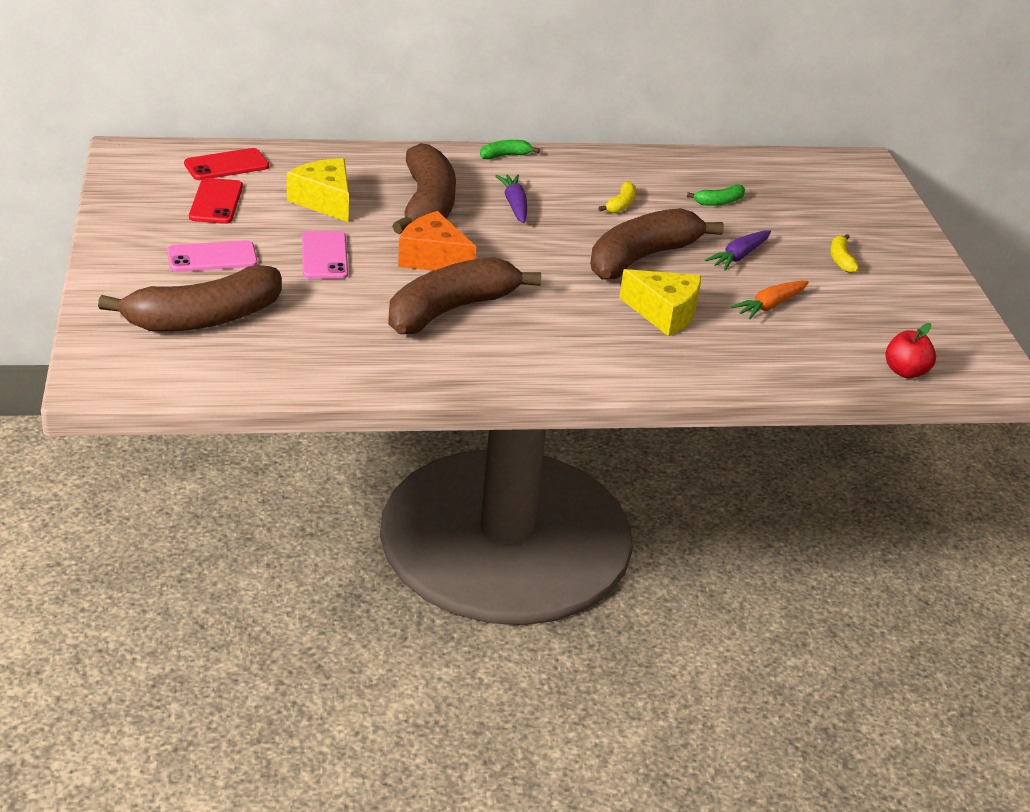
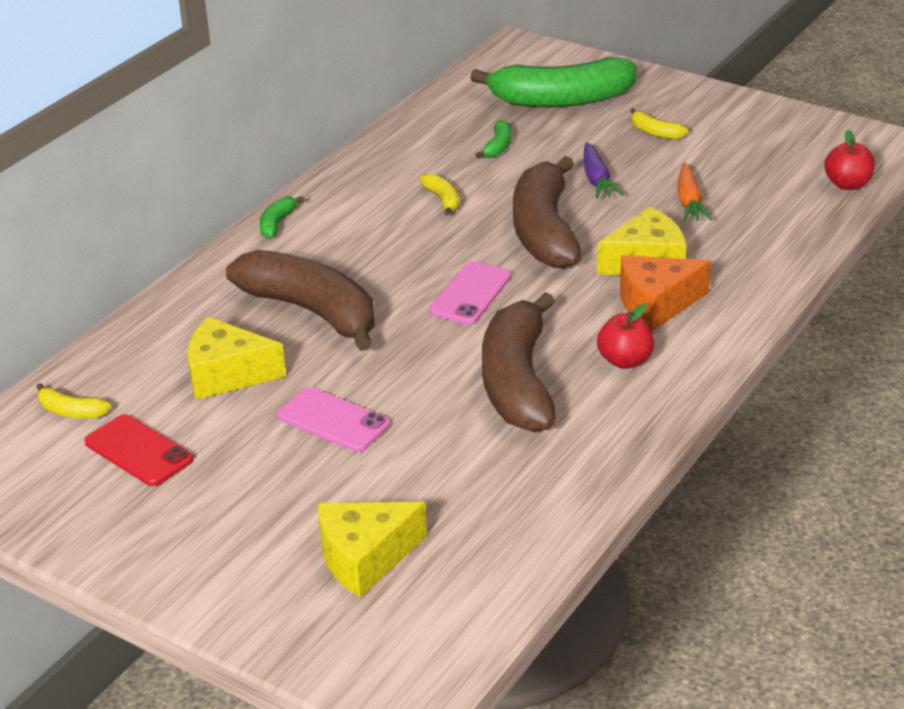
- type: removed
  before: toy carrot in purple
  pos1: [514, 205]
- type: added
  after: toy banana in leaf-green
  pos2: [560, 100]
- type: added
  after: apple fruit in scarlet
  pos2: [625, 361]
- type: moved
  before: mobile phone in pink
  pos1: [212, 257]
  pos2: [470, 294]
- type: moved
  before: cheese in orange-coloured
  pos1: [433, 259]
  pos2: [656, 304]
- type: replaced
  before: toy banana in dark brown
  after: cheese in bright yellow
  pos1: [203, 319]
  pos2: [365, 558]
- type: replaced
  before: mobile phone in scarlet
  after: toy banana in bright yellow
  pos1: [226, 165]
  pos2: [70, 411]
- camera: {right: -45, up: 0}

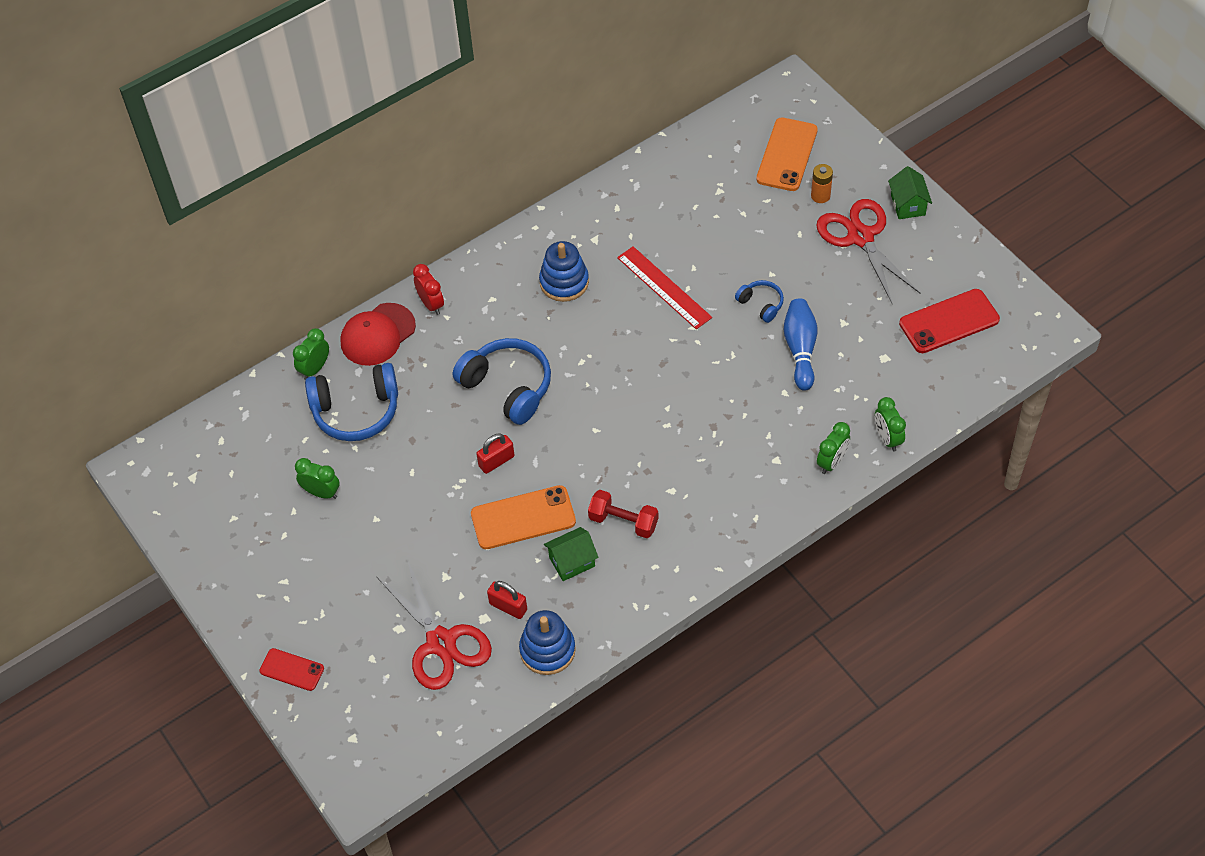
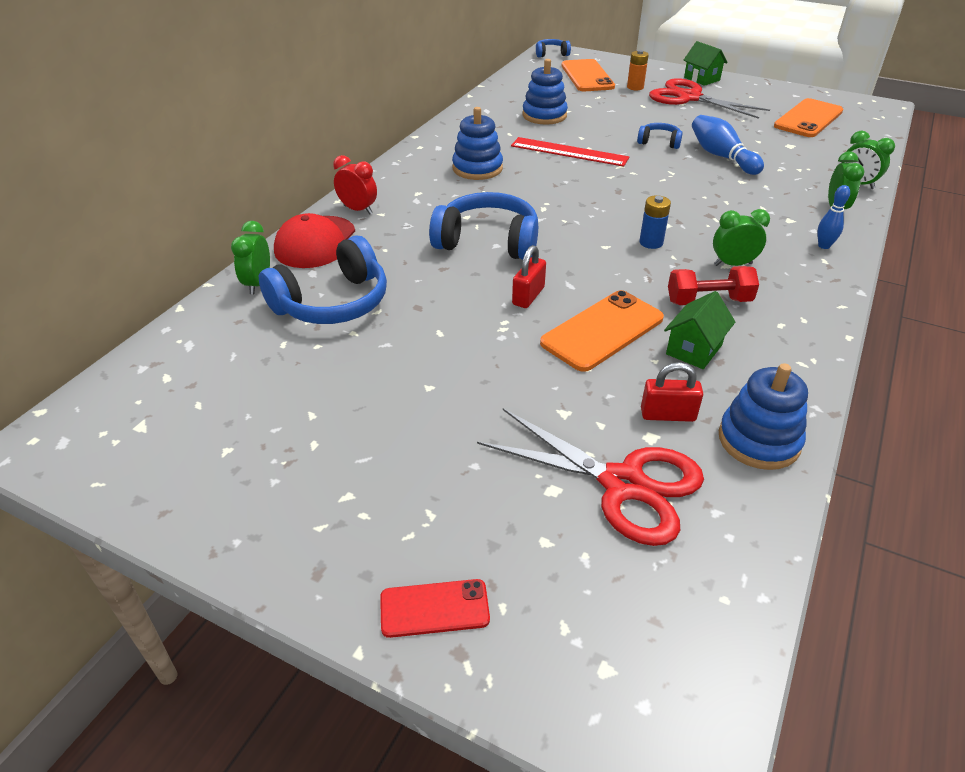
- type: added
  after: ring stacker in royal blue
  pos2: [544, 115]
- type: added
  after: headphones in royal blue
  pos2: [551, 54]
- type: added
  after: power cell in royal blue
  pos2: [651, 242]
- type: added
  after: skittle in royal blue
  pos2: [824, 246]
- type: moved
  before: clock in leaf-green
  pos1: [321, 492]
  pos2: [733, 264]
- type: recoloured
  before: mobile phone in scarlet
  after: mobile phone in orange-coloured
  pos1: [949, 321]
  pos2: [808, 119]
- camera: {right: -30, up: -15}

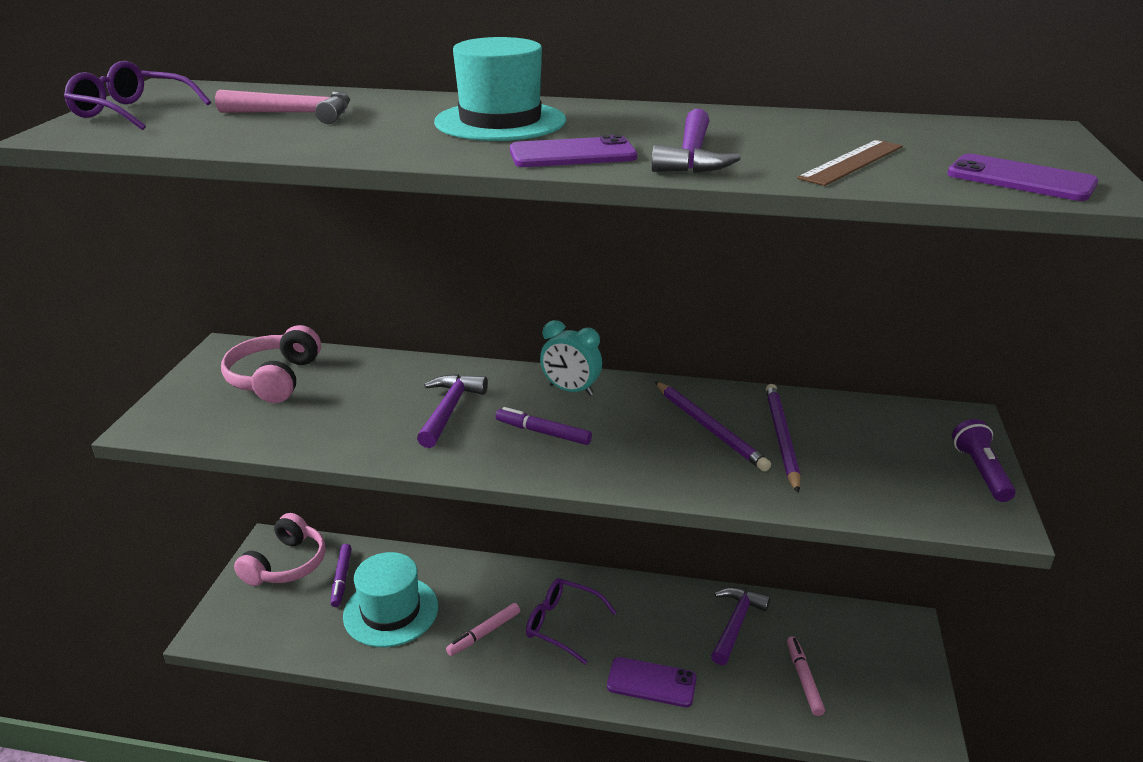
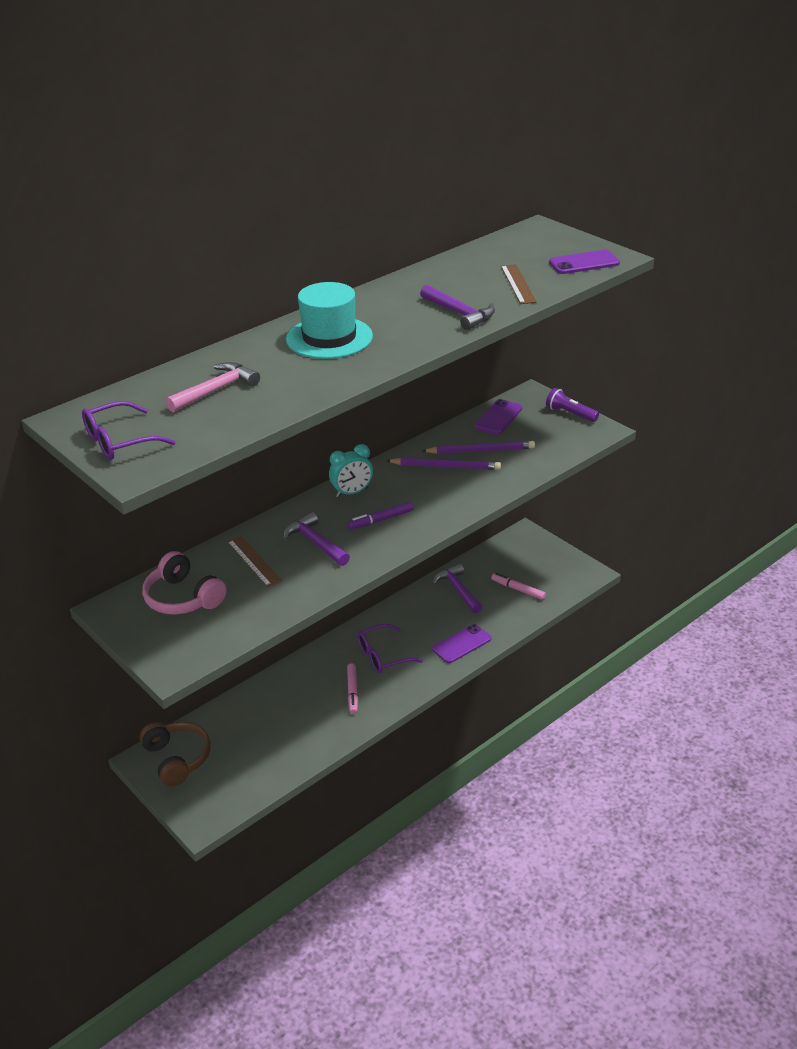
- type: removed
  before: marker in purple
  pos1: [341, 579]
- type: removed
  before: top hat in aqua
  pos1: [391, 611]
- type: added
  after: straightedge in dark brown
  pos2: [254, 561]
- type: moved
  before: mobile phone in purple
  pos1: [572, 154]
  pos2: [498, 417]
- type: recoloured
  before: headphones in pink
  after: headphones in dark brown
  pos1: [286, 564]
  pos2: [177, 759]
- type: turned
  before: pencil in purple
  pos1: [781, 438]
  pos2: [480, 450]
  turn: 135
- camera: {right: -50, up: 5}

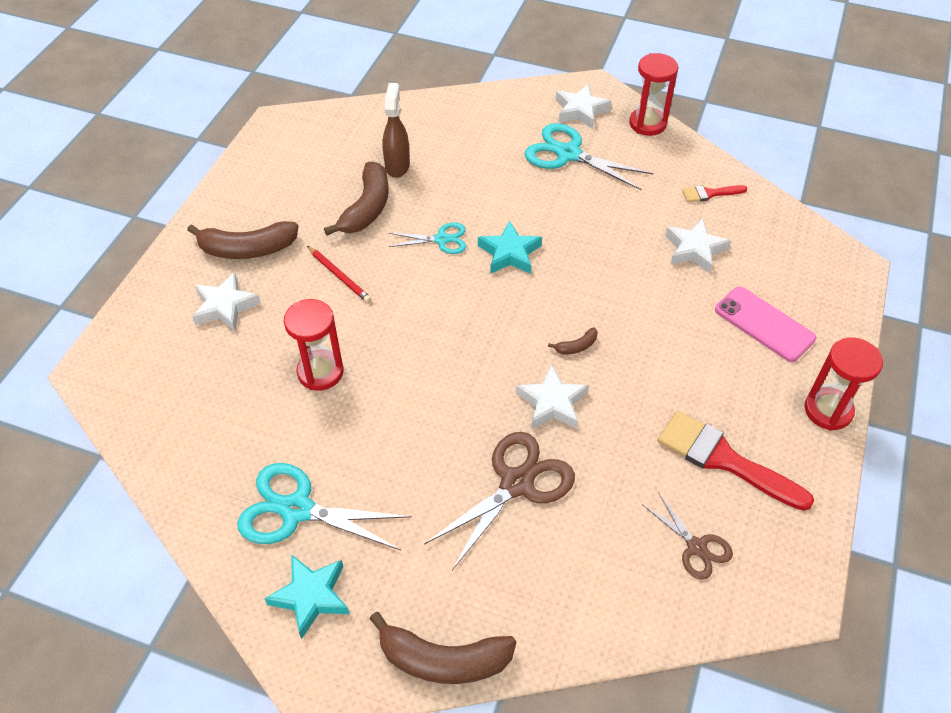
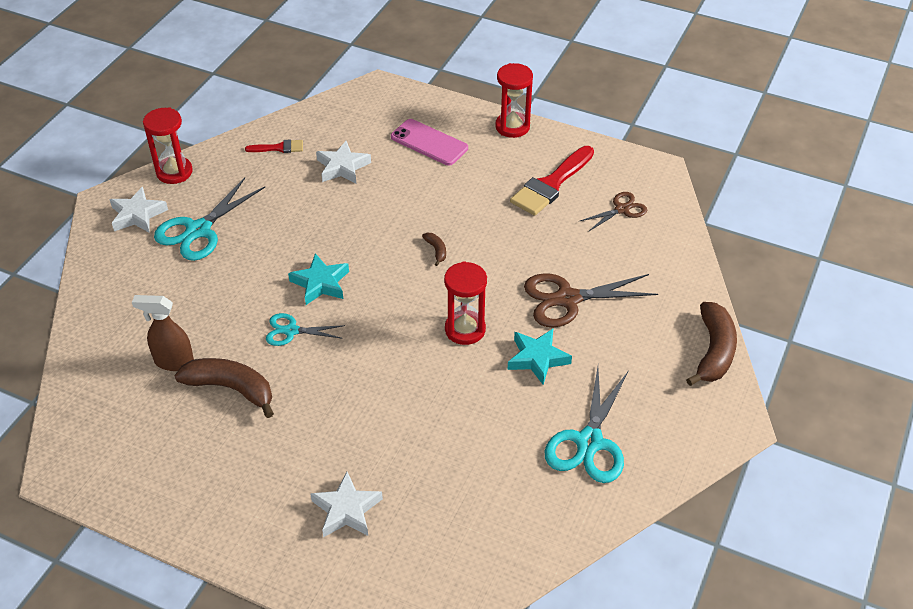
- type: removed
  before: toy banana in dark brown
  pos1: [247, 249]
- type: removed
  before: pencil in scarlet
  pos1: [339, 276]
- type: removed
  before: five-pointed star in white
  pos1: [552, 403]
- type: moved
  before: five-pointed star in aqua
  pos1: [311, 596]
  pos2: [537, 358]
- type: moved
  before: hourglass in scarlet
  pos1: [320, 372]
  pos2: [465, 329]
- type: turned
  before: scissors in aqua
  pos1: [441, 239]
  pos2: [291, 331]
  turn: -90
- type: turned
  before: scissors in dark brown
  pos1: [516, 483]
  pos2: [568, 299]
  turn: -60
- type: turned
  before: paintbrush in scarlet
  pos1: [710, 194]
  pos2: [279, 148]
  turn: -90
- type: turned
  before: mobile phone in pink
  pos1: [764, 324]
  pos2: [429, 143]
  turn: 75
- camera: {right: -85, up: -5}

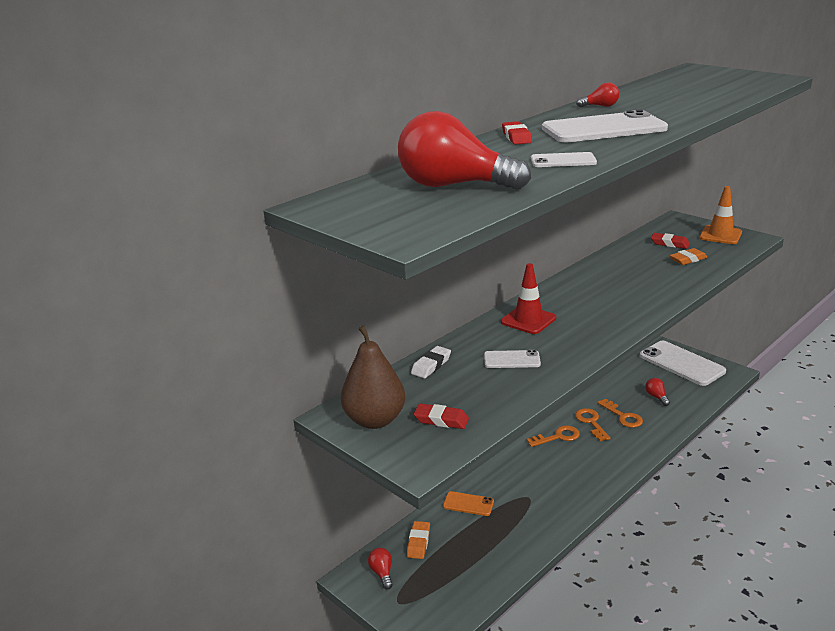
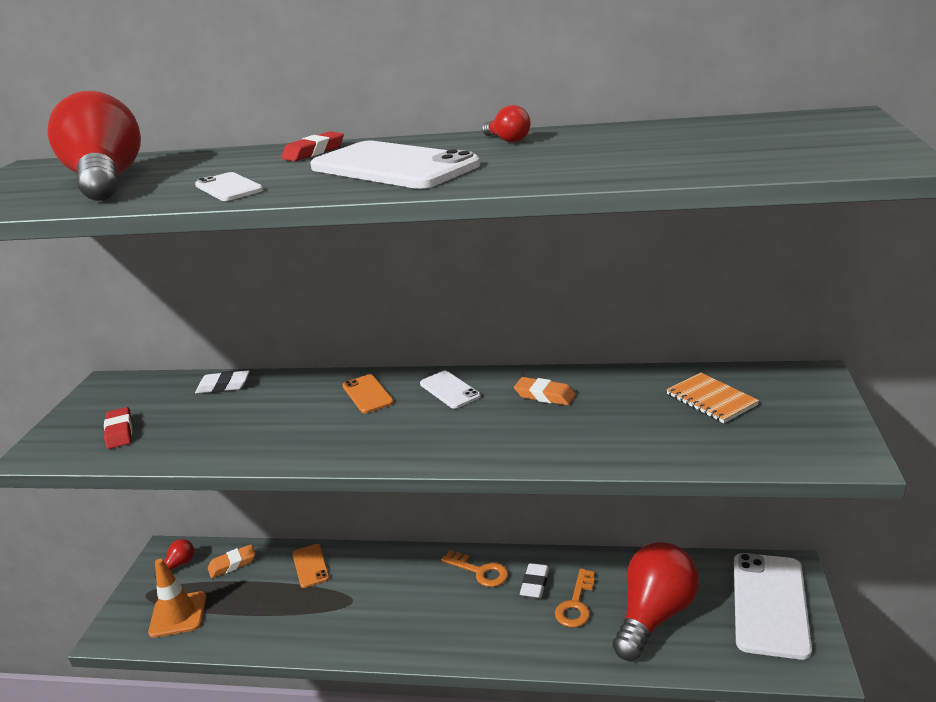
- type: removed
  before: pear fruit in dark brown
  pos1: [375, 420]
- type: moved
  before: mobile phone in white
  pos1: [512, 360]
  pos2: [449, 390]
- type: moved
  before: eraser in orange-coloured
  pos1: [688, 260]
  pos2: [545, 395]
- type: moved
  before: traffic cone in orange-coloured
  pos1: [720, 235]
  pos2: [178, 615]
- type: replaced
  before: traffic cone in scarlet
  after: mobile phone in orange-coloured
  pos1: [528, 320]
  pos2: [367, 394]
- type: replaced
  before: key in orange-coloured
  after: eraser in white
  pos1: [591, 422]
  pos2: [535, 584]
- type: replaced
  before: eraser in scarlet
  after: notebook in orange-coloured
  pos1: [670, 244]
  pos2: [711, 400]
- type: resized
  before: bulb in scarlet
  pos1: [656, 397]
  pos2: [654, 615]
  scale: 2.42
- camera: {right: 55, up: 0}

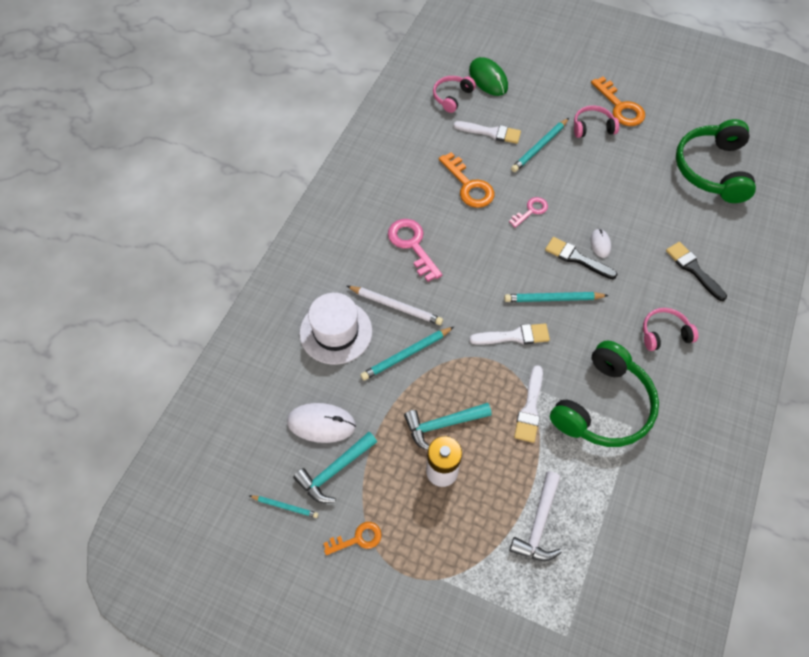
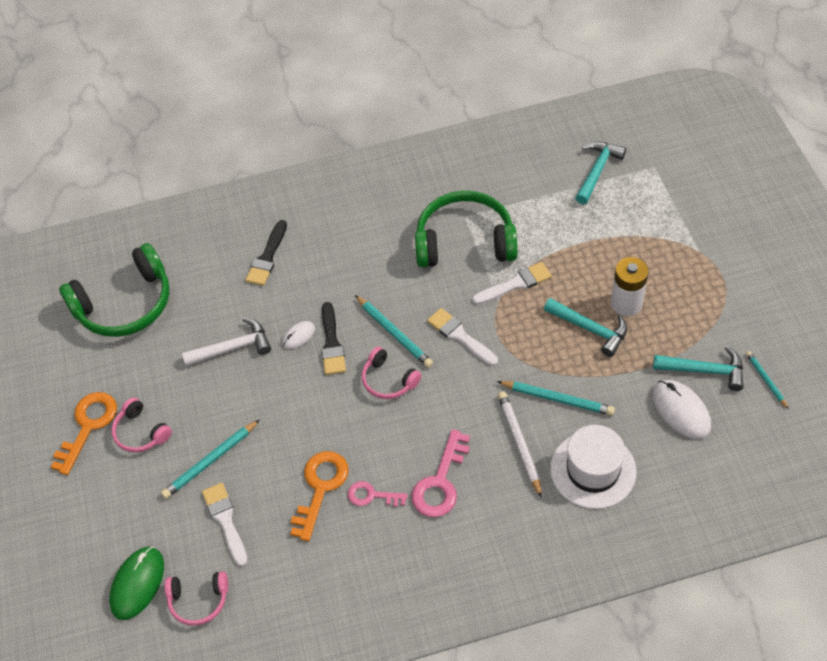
- type: removed
  before: key in orange-coloured
  pos1: [357, 539]
- type: added
  after: carpenter's hammer in aqua
  pos2: [597, 171]
- type: moved
  before: key in pink
  pos1: [531, 211]
  pos2: [372, 495]
- type: moved
  before: carpenter's hammer in white
  pos1: [538, 524]
  pos2: [233, 347]
- type: moved
  before: headphones in pink
  pos1: [664, 333]
  pos2: [388, 380]
- type: turned
  before: pencil in aqua
  pos1: [539, 147]
  pos2: [210, 461]
  turn: 135
- camera: {right: -125, up: -5}

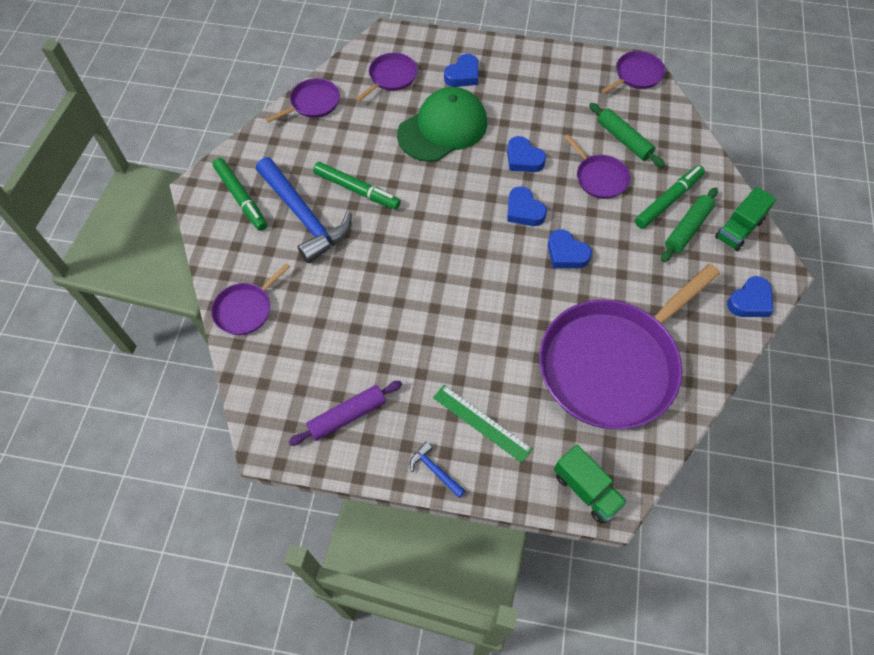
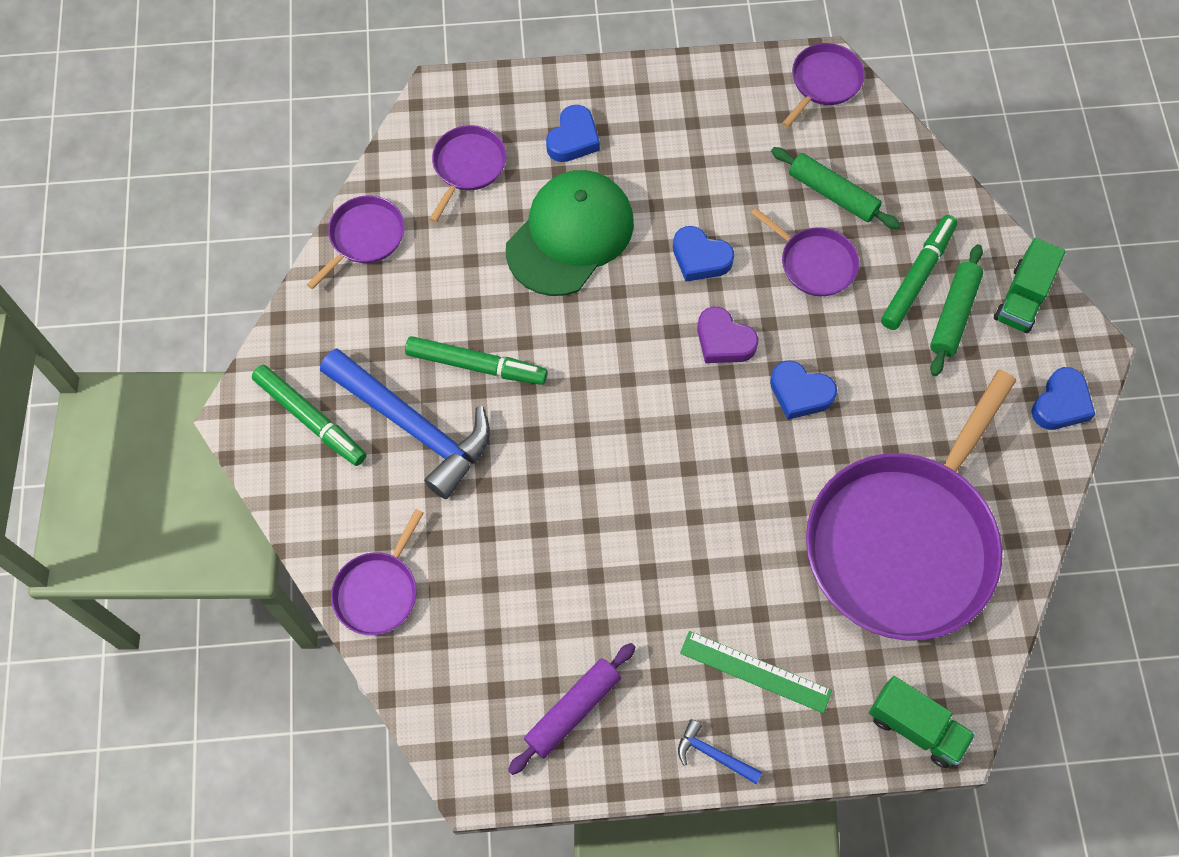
- type: recoloured
  before: heart in royal blue
  after: heart in purple
  pos1: [524, 211]
  pos2: [723, 341]
- camera: {right: -15, up: 5}

